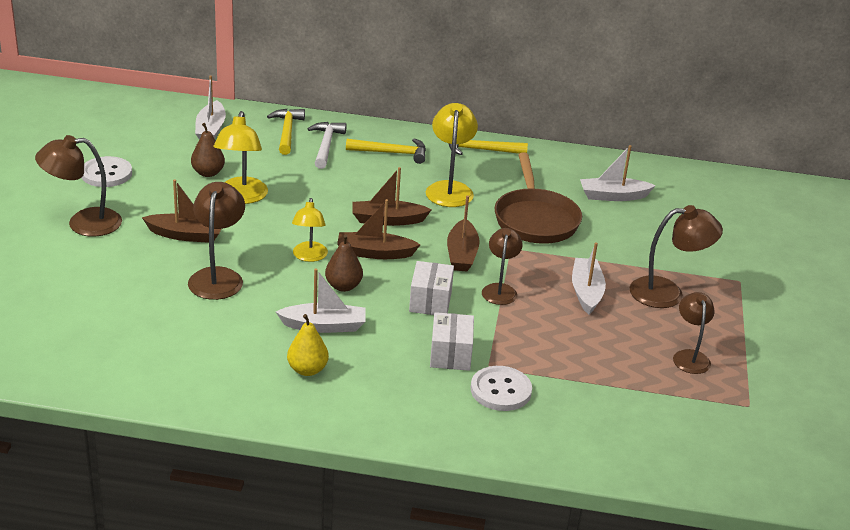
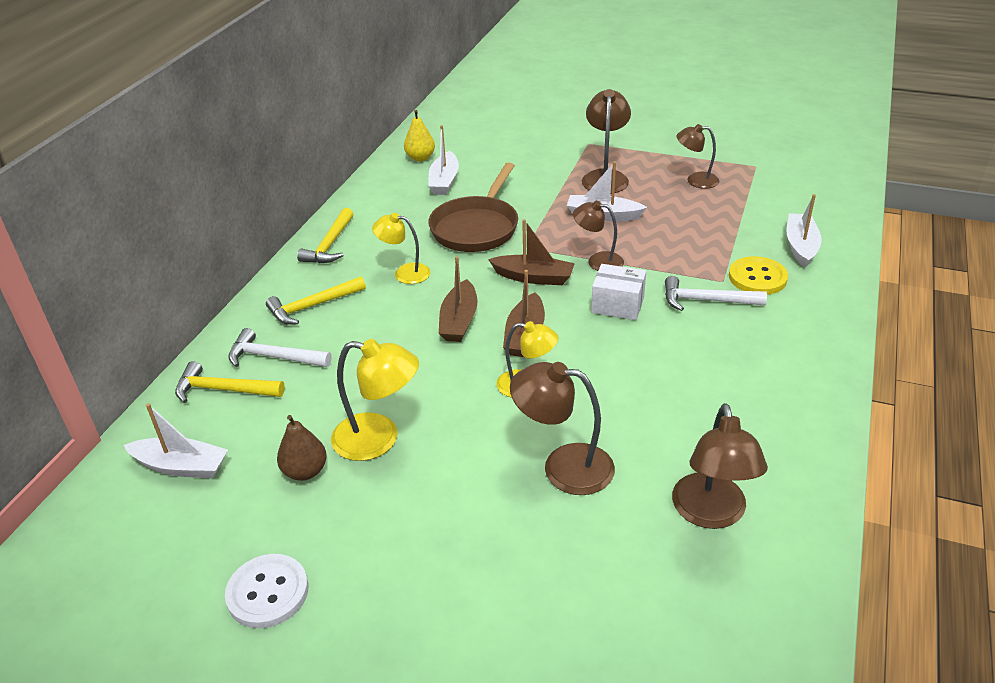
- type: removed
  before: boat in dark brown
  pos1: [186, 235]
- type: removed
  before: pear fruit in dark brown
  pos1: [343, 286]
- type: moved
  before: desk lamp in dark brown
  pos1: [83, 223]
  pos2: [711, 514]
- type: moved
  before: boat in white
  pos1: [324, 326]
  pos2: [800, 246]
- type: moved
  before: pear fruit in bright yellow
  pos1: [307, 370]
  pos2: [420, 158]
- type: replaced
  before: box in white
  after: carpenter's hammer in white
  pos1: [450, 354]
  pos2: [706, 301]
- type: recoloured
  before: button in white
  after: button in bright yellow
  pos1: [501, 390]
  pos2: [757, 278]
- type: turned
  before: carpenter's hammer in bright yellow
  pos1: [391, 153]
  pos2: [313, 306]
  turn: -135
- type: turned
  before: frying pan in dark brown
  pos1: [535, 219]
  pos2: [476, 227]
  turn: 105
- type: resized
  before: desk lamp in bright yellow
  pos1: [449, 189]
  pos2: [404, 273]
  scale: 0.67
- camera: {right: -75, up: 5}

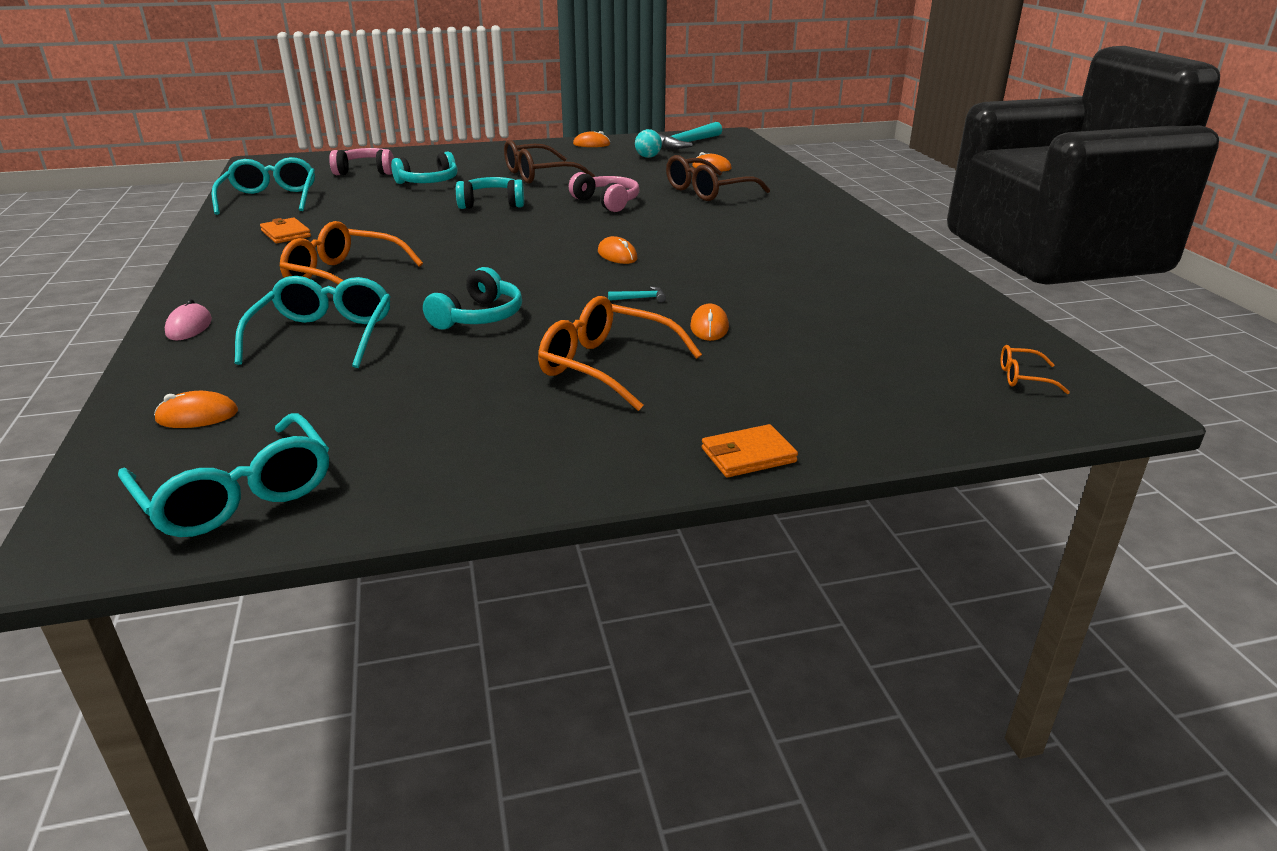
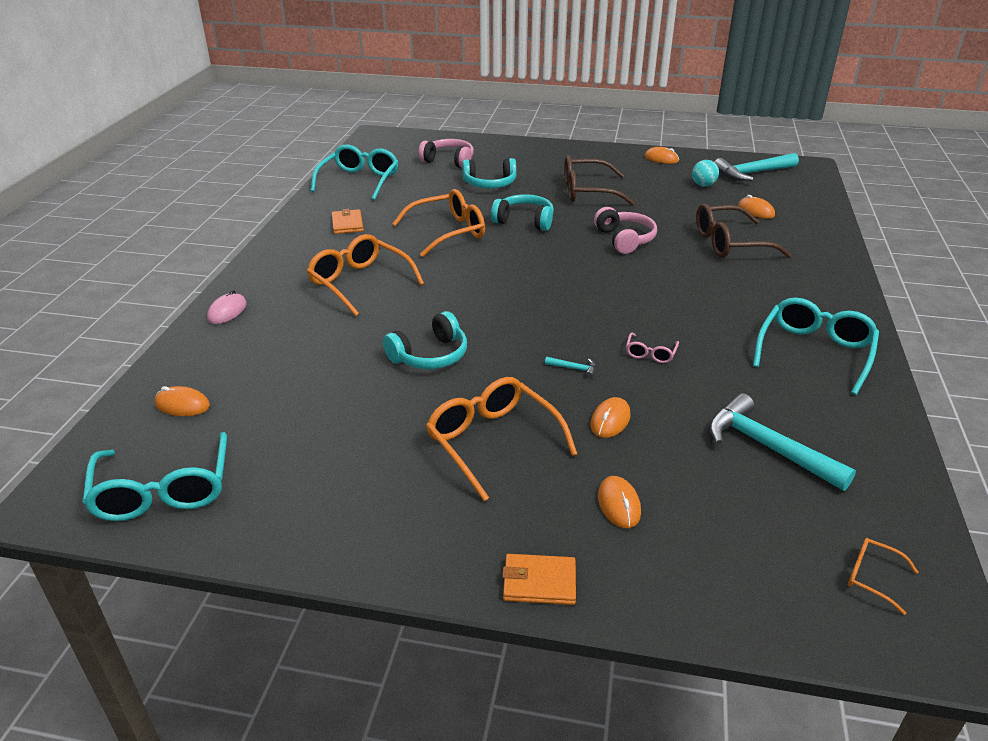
- type: added
  after: glasses in orange-coloured
  pos2: [448, 232]
- type: added
  after: glasses in pink
  pos2: [650, 354]
- type: added
  after: carpenter's hammer in aqua
  pos2: [768, 447]
- type: moved
  before: glasses in aqua
  pos1: [324, 336]
  pos2: [814, 352]
- type: moved
  before: computer mouse in orange-coloured
  pos1: [617, 255]
  pos2: [619, 504]
- camera: {right: 25, up: 5}

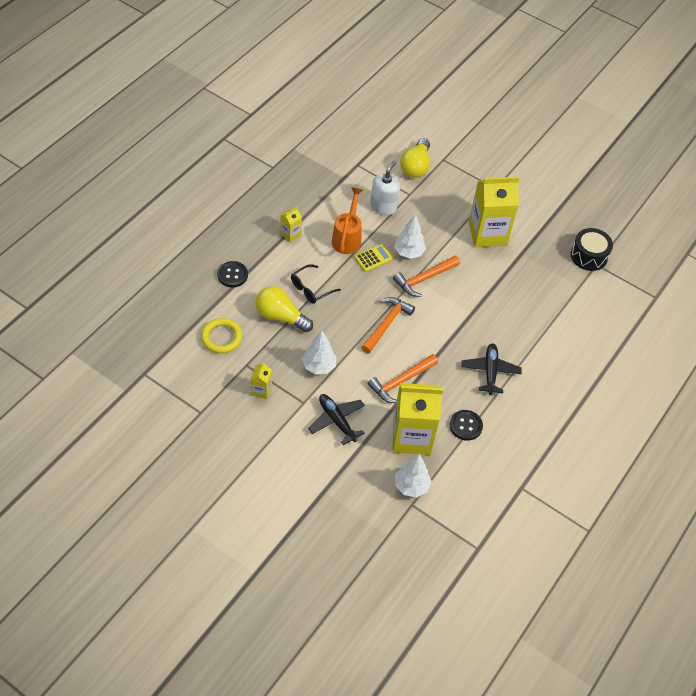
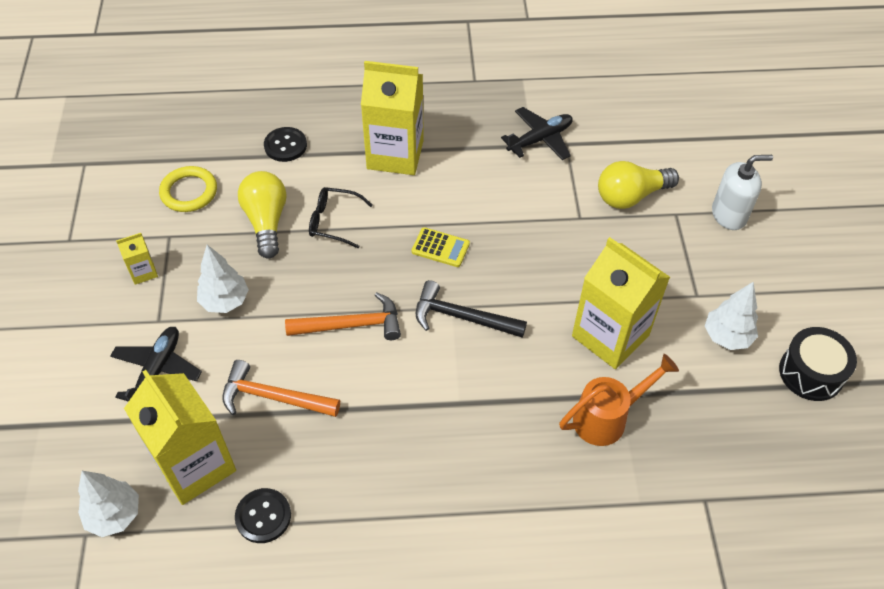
- type: moved
  before: watering pot in orange-coloured
  pos1: [347, 237]
  pos2: [608, 417]
- type: moved
  before: soap dispenser in white
  pos1: [383, 207]
  pos2: [729, 214]
- type: moved
  before: toy tree in white
  pos1: [408, 253]
  pos2: [726, 337]
- type: moved
  before: plane in black
  pos1: [490, 371]
  pos2: [540, 139]
- type: moved
  before: snare drum in black
  pos1: [588, 256]
  pos2: [811, 373]
- type: recoloured
  before: carpenter's hammer in orange-coloured
  after: carpenter's hammer in black
  pos1: [424, 279]
  pos2: [462, 317]
- type: resized
  before: juice carton in bright yellow
  pos1: [290, 234]
  pos2: [395, 154]
  scale: 2.26
- camera: {right: 55, up: 0}

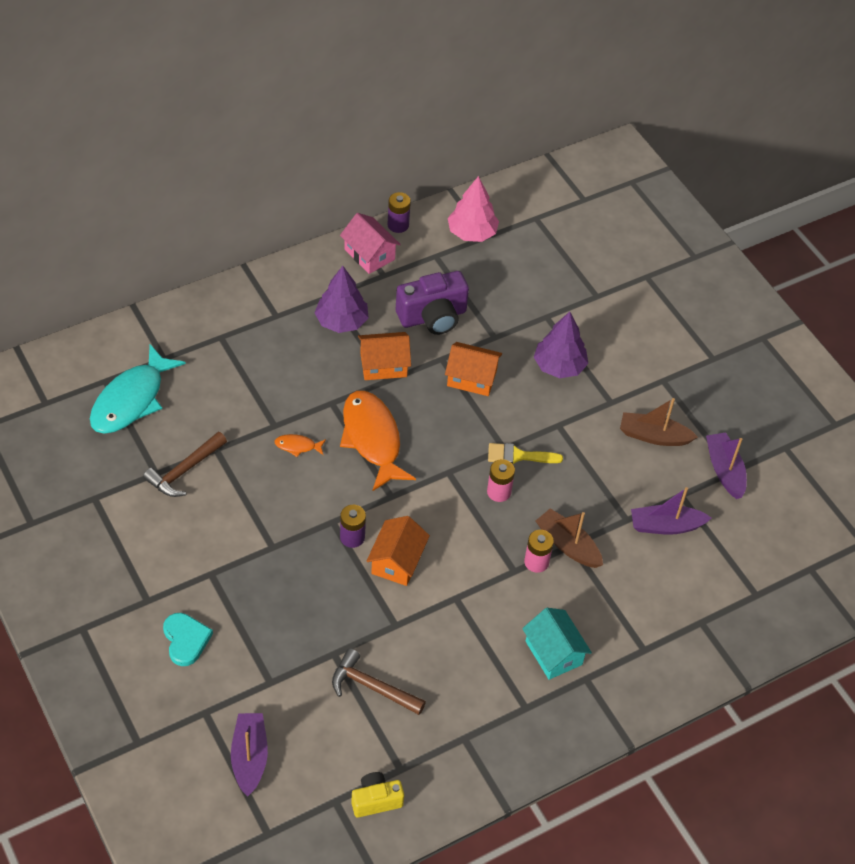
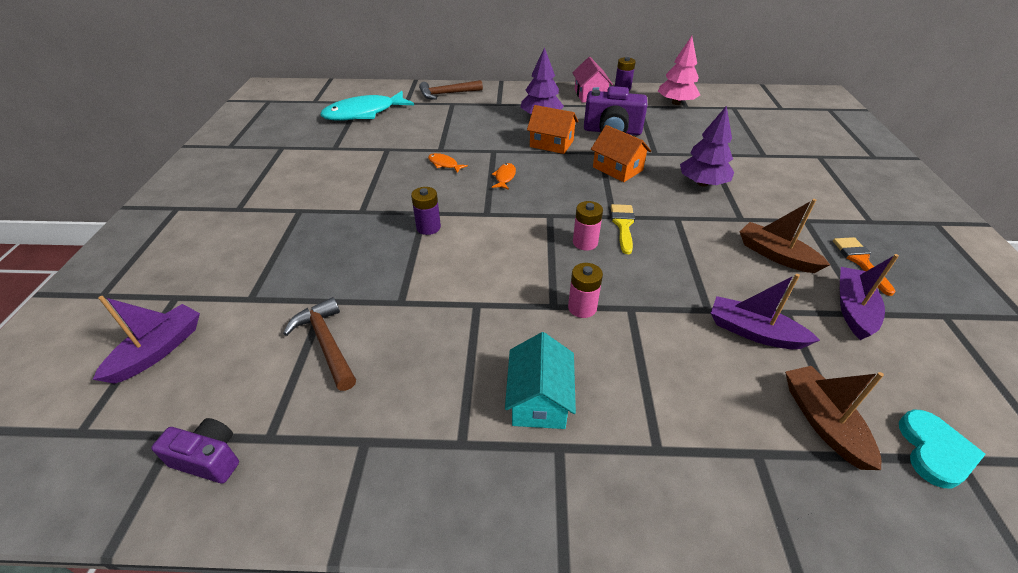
- type: removed
  before: house in orange-coloured
  pos1: [397, 561]
- type: added
  after: paintbrush in orange-coloured
  pos2: [860, 261]
- type: moved
  before: carpenter's hammer in dark brown
  pos1: [184, 471]
  pos2: [447, 94]
- type: moved
  before: heart in aqua
  pos1: [186, 640]
  pos2: [934, 451]
- type: moved
  before: boat in dark brown
  pos1: [567, 545]
  pos2: [823, 422]
- type: recoloured
  before: photo camera in bright yellow
  after: photo camera in purple
  pos1: [376, 800]
  pos2: [209, 459]
- type: turned
  before: paintbrush in bright yellow
  pos1: [518, 456]
  pos2: [623, 225]
  turn: 60
- type: resized
  before: toy fish in orange-coloured
  pos1: [372, 439]
  pos2: [505, 177]
  scale: 0.42
- camera: {right: 35, up: -10}

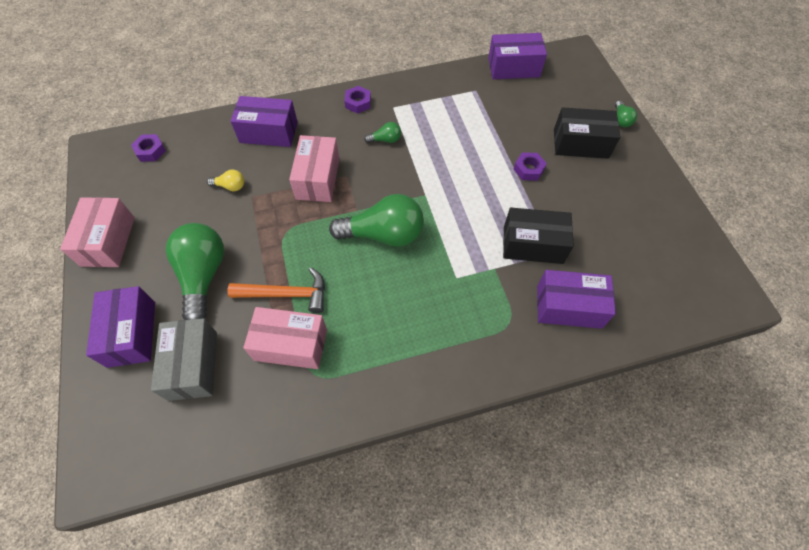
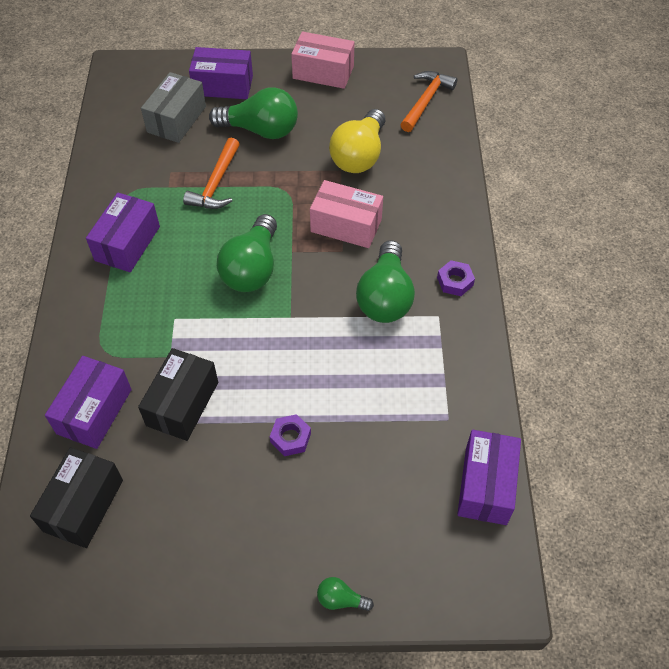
- type: removed
  before: box in pink
  pos1: [291, 345]
- type: moved
  before: box in purple
  pos1: [268, 132]
  pos2: [127, 243]
- type: moved
  before: box in black
  pos1: [580, 143]
  pos2: [83, 505]
- type: replaced
  before: hex nut in purple
  after: carpenter's hammer in orange-coloured
  pos1: [150, 151]
  pos2: [426, 101]
- type: turned
  before: box in gray
  pos1: [193, 365]
  pos2: [176, 119]
  turn: -75
- type: resized
  before: bulb in bright yellow
  pos1: [230, 186]
  pos2: [359, 155]
  scale: 2.25
- type: resized
  before: bulb in leaf-green
  pos1: [385, 140]
  pos2: [385, 297]
  scale: 2.25
- camera: {right: 105, up: -5}

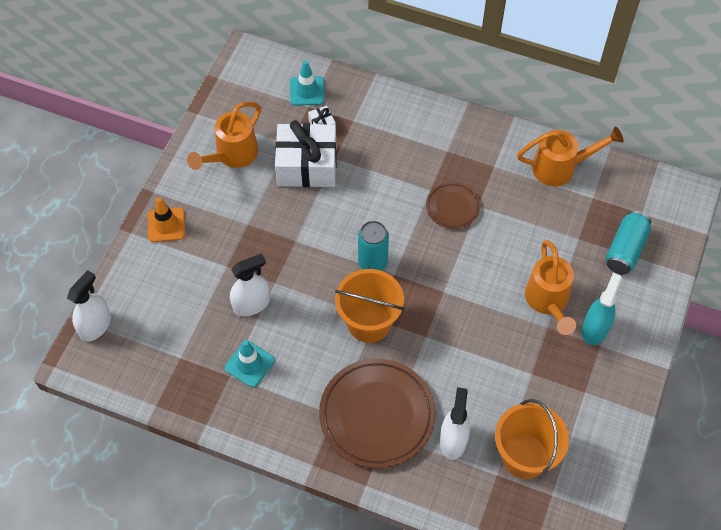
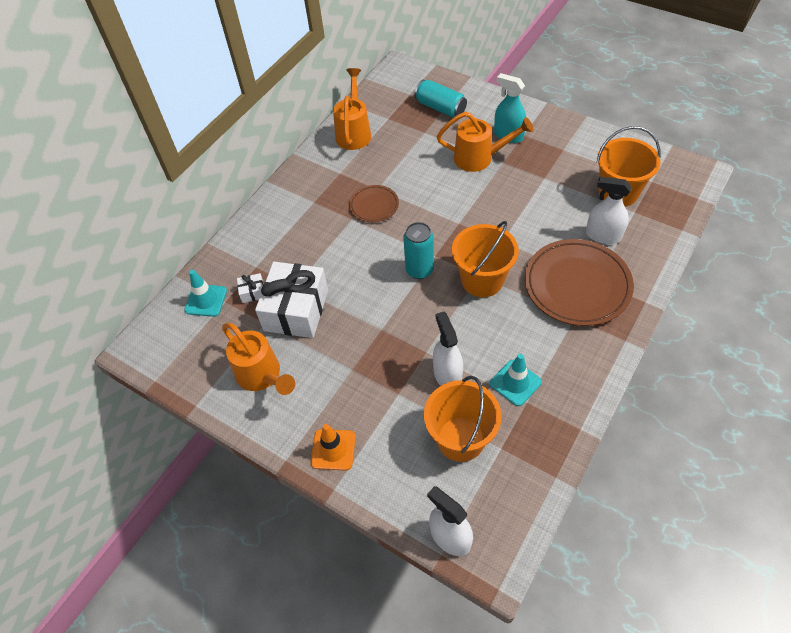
- type: added
  after: pail in orange-coloured
  pos2: [460, 439]
- camera: {right: -75, up: -5}

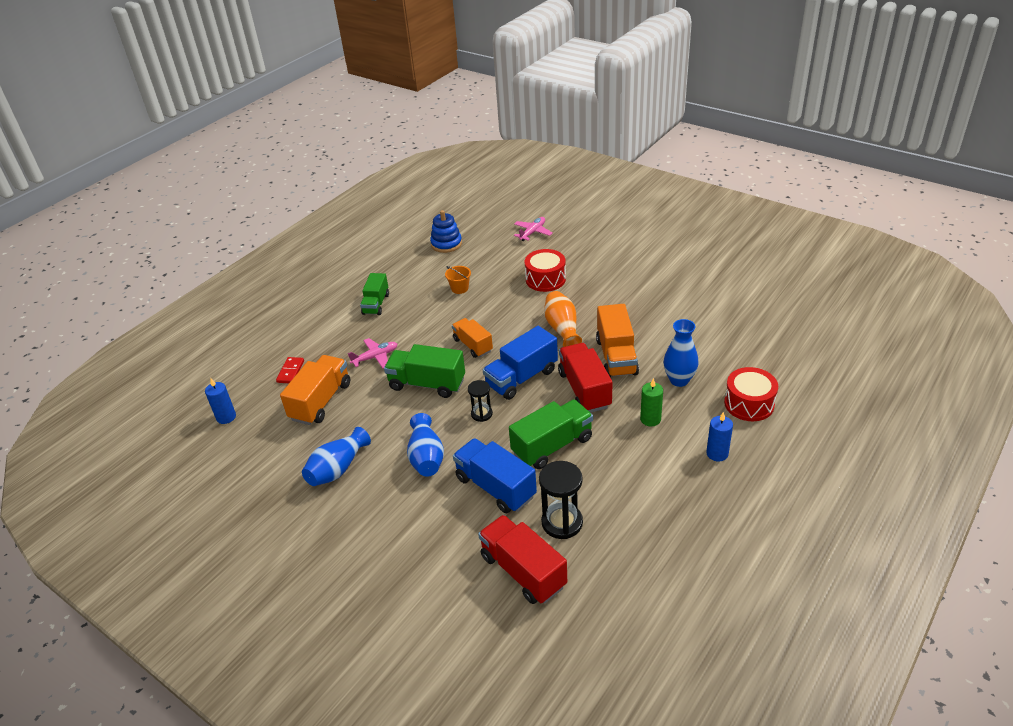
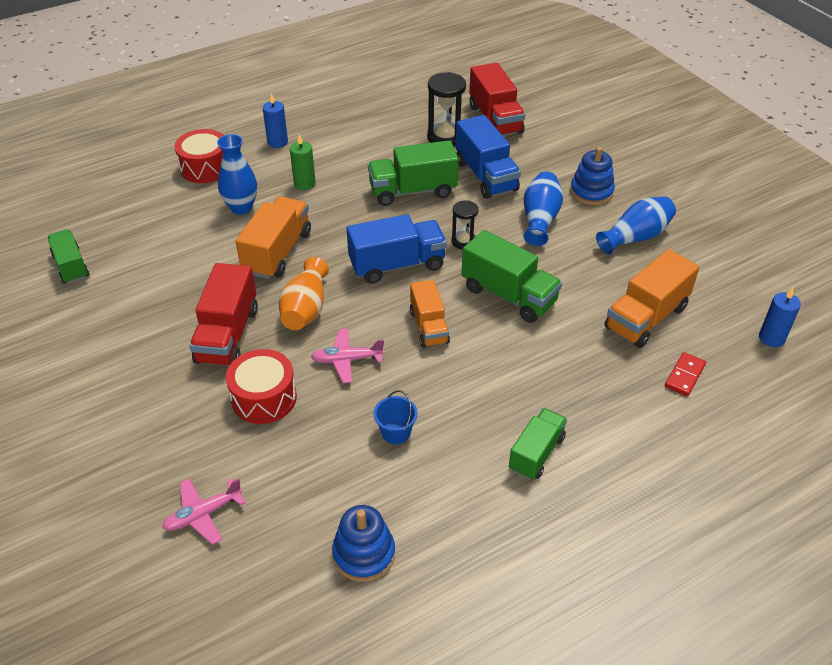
- type: added
  after: truck in leaf-green
  pos2: [71, 266]
- type: added
  after: ring stacker in royal blue
  pos2: [591, 192]
- type: moved
  before: plane in pink
  pos1: [375, 357]
  pos2: [347, 360]
- type: moved
  before: truck in scarlet
  pos1: [584, 390]
  pos2: [227, 335]
- type: recoloured
  before: pail in orange-coloured
  after: pail in royal blue
  pos1: [459, 288]
  pos2: [396, 432]
- camera: {right: -160, up: 5}

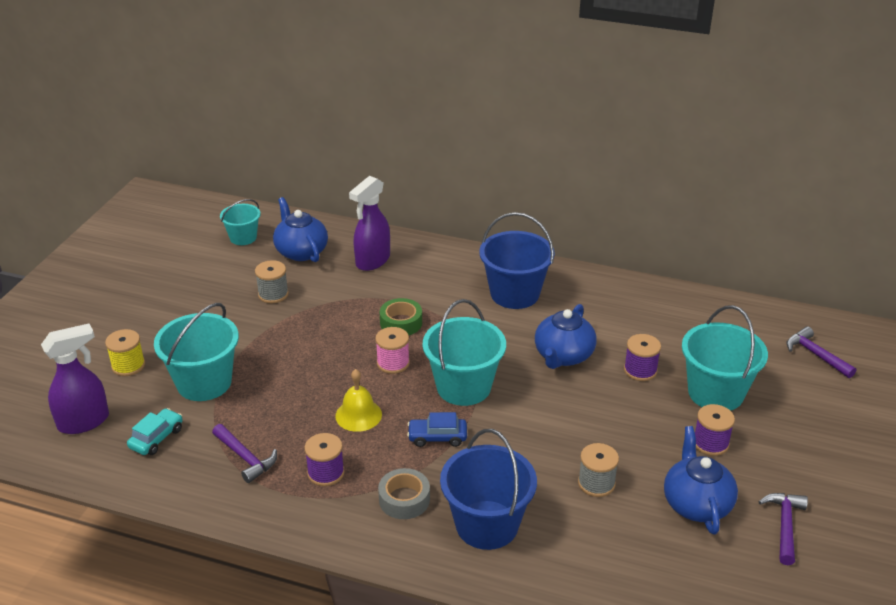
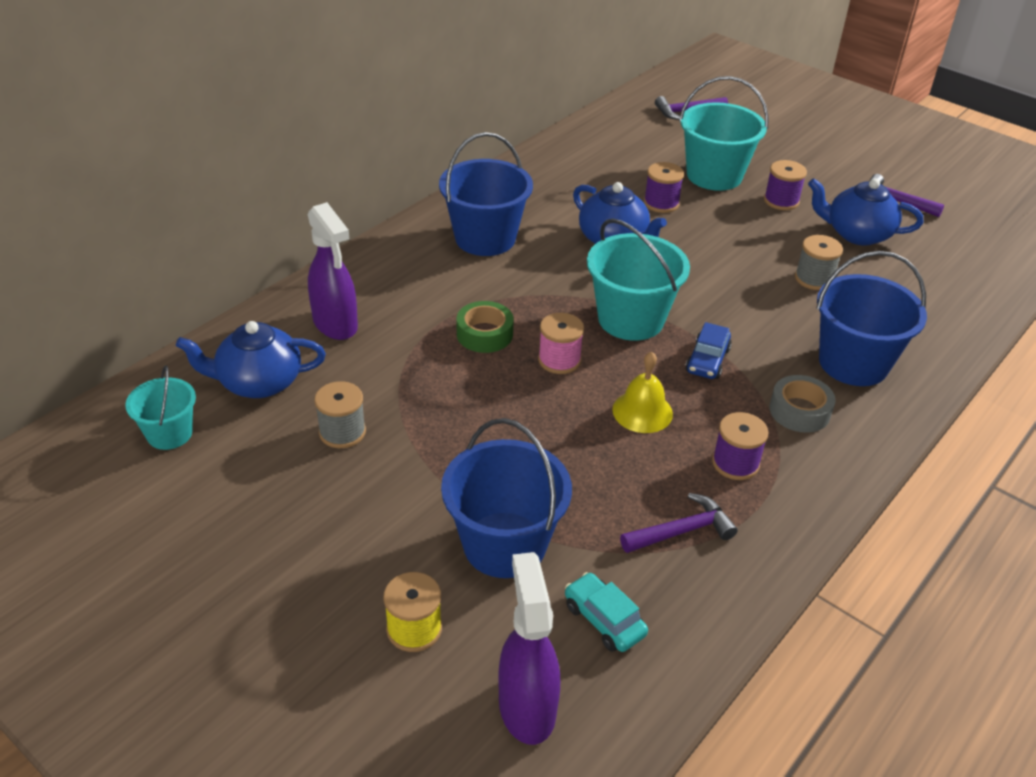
- type: recoloured
  before: pail in aqua
  after: pail in royal blue
  pos1: [204, 382]
  pos2: [504, 545]
- camera: {right: -70, up: 5}

